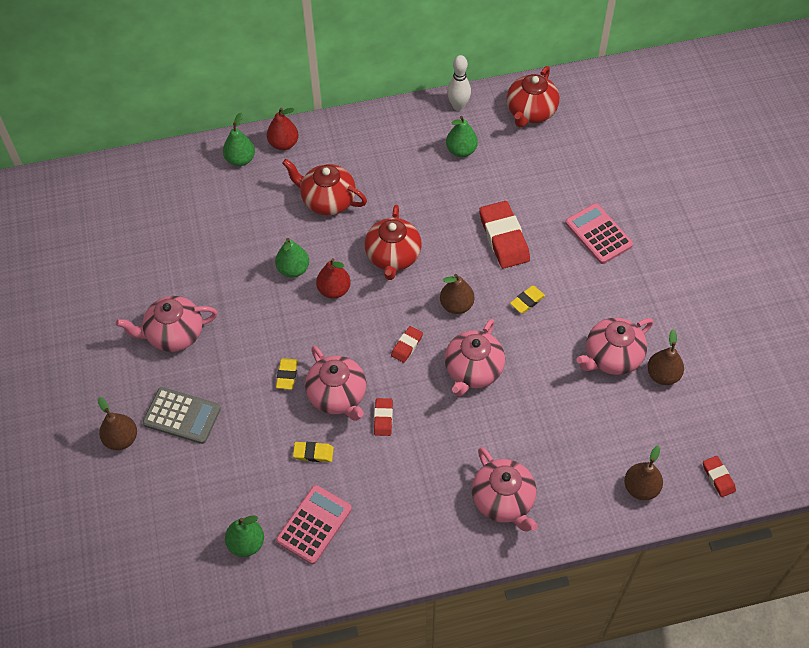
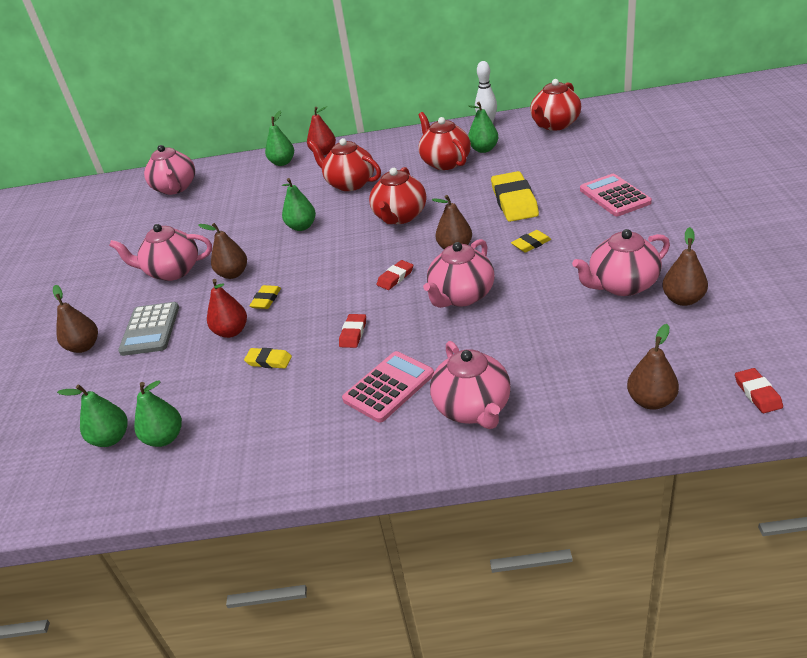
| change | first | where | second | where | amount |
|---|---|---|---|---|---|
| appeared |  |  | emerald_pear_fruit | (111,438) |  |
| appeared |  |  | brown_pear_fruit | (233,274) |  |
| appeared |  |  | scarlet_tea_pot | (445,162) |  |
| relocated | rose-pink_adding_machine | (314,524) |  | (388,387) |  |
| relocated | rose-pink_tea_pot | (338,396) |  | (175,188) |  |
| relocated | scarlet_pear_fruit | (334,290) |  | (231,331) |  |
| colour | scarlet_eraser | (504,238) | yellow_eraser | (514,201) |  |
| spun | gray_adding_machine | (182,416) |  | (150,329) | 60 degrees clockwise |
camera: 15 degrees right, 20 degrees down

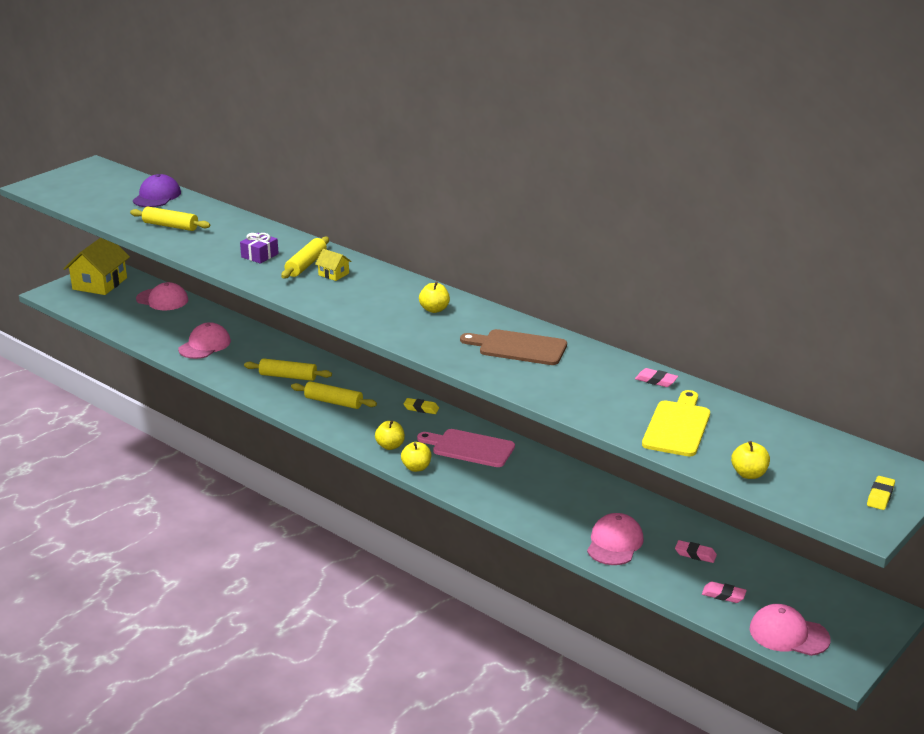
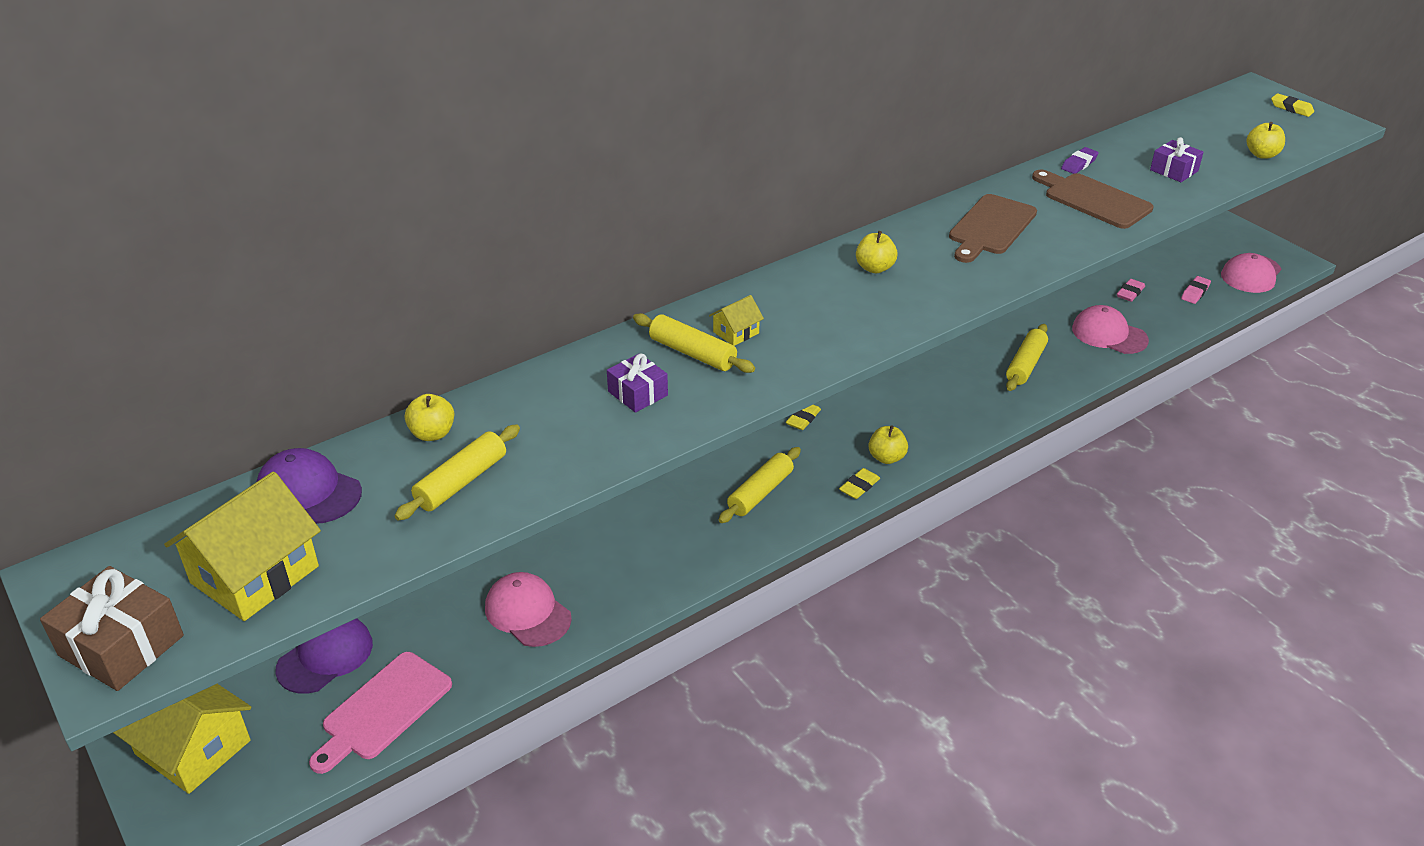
| change | first | where | second | where | amount |
|---|---|---|---|---|---|
| appeared |  |  | brown_present | (121,645) |  |
| appeared |  |  | yellow_house | (255,575) |  |
| appeared |  |  | yellow_eraser | (859,486) |  |
| appeared |  |  | brown_cutting_board | (1093,200) |  |
| relocated | yellow_dough_roller | (288,376) |  | (1025,365) |  |
| relocated | yellow_toy_apple | (416,468) |  | (432,433) |  |
| relocated | rose-pink_cutting_board | (469,448) |  | (383,710) |  |
| exchanged | yellow_cutting_board | (677,426) | royal_purple_present | (1174,170) |  |
| colour | rose-pink_peaked_cap | (162,300) | royal_purple_peaked_cap | (325,656) |  |
| colour | rose-pink_eraser | (656,381) | royal_purple_eraser | (1079,164) |  |
camera: 75 degrees left, 10 degrees up

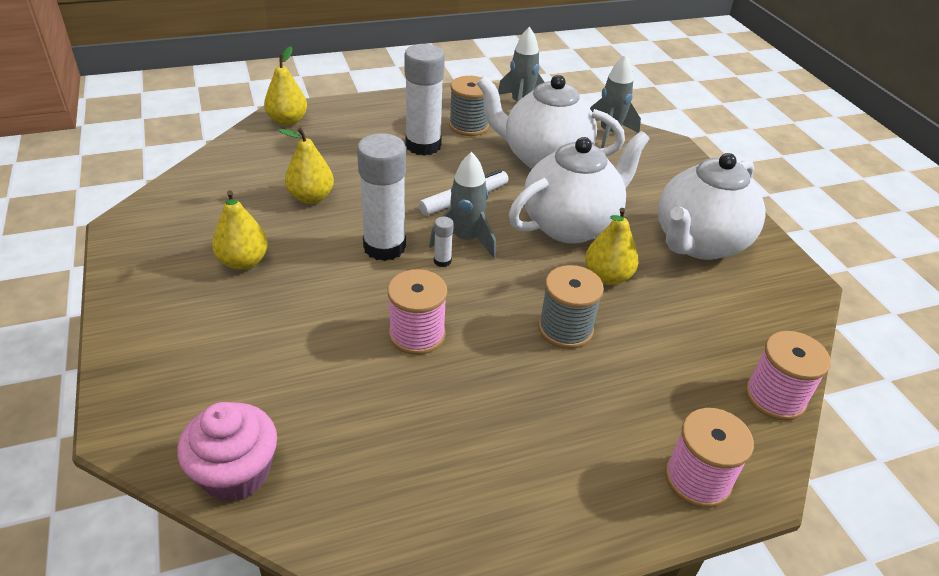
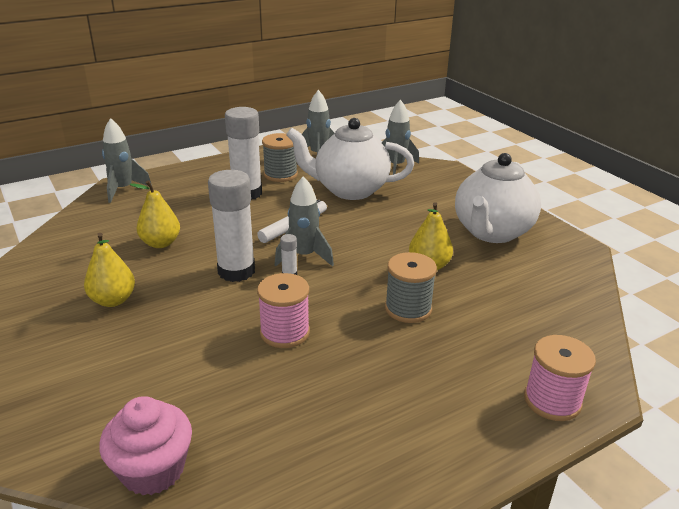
| change | first | where | second | where | amount |
|---|---|---|---|---|---|
| missing | snow-white_tea_pot | (571,225) |  |  |  |
| missing | rose-pink_reel_of_thread | (775,397) |  |  |  |
| exchanged | yellow_pear_fruit | (287,121) | gray_toy_rocket | (123,190) |  |
camera: 10 degrees left, 10 degrees down

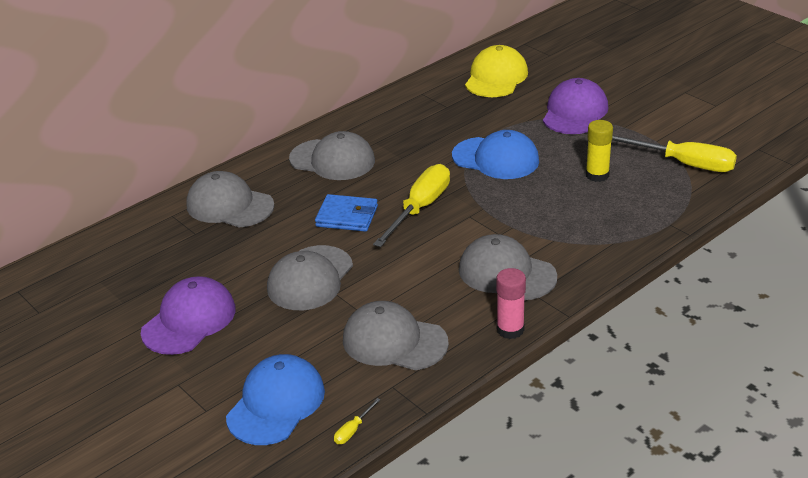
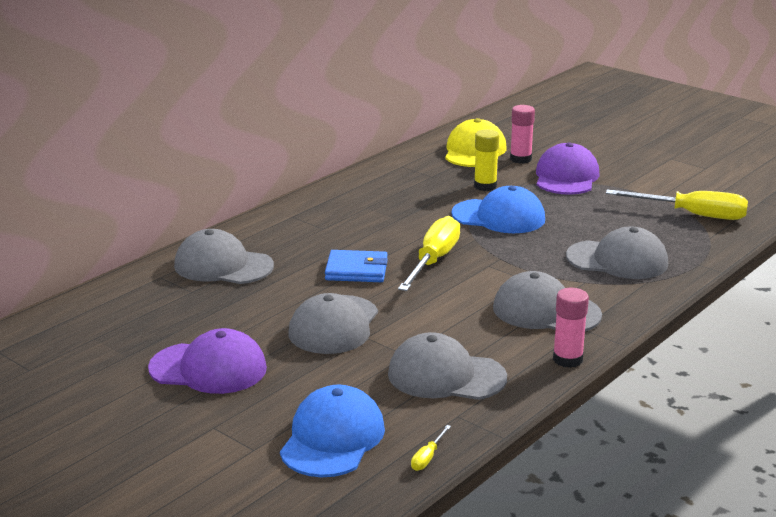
| change | first | where | second | where | amount |
|---|---|---|---|---|---|
| appeared |  |  | rose-pink_glue | (520,159) |  |
| relocated | gray_peaked_cap | (332,160) |  | (617,260) |  |
| relocated | yellow_glue | (597,175) |  | (485,186) |  |
| spun | royal_purple_peaked_cap | (189,320) |  | (208,368) | 75 degrees clockwise |
camera: 10 degrees left, 10 degrees down

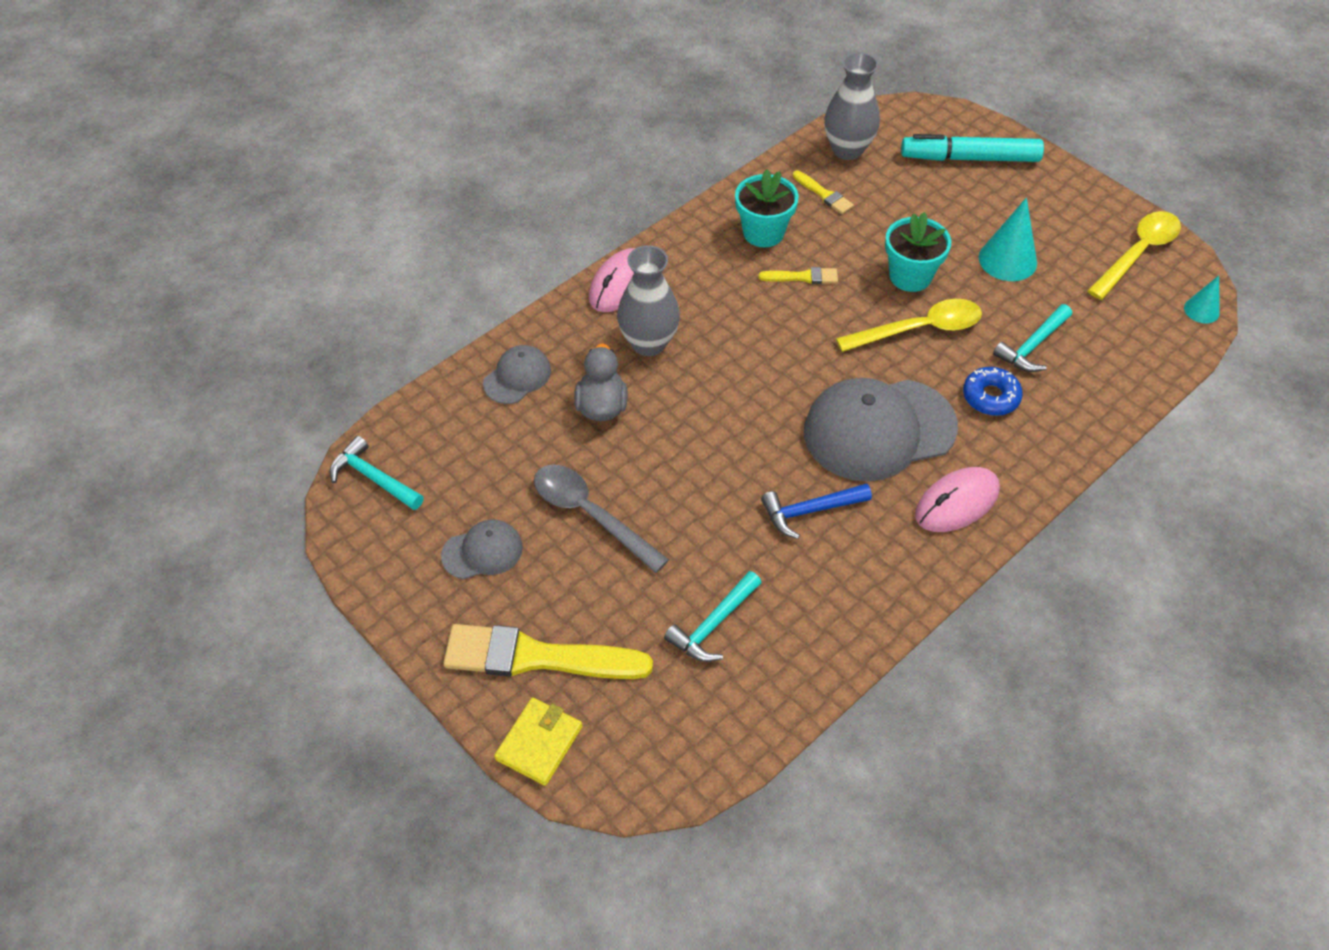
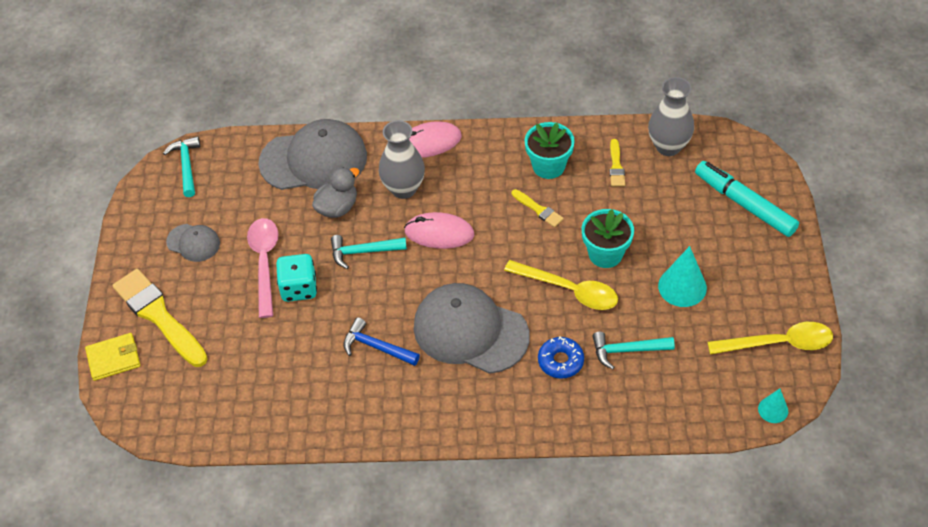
| change | first | where | second | where | amount |
|---|---|---|---|---|---|
| appeared |  |  | turquoise_game_die | (299,288) |  |
| relocated | turquoise_claw_hammer | (713,624) |  | (363,252) |  |
| relocated | rose-pink_PC_mouse | (957,503) |  | (439,233) |  |
| colour | gray_teaspoon | (590,515) | rose-pink_teaspoon | (264,263) |  |
| size | gray_peaked_cap | (517,377) |  | (314,160) | x2.04 |
camera: 45 degrees right, 0 degrees up

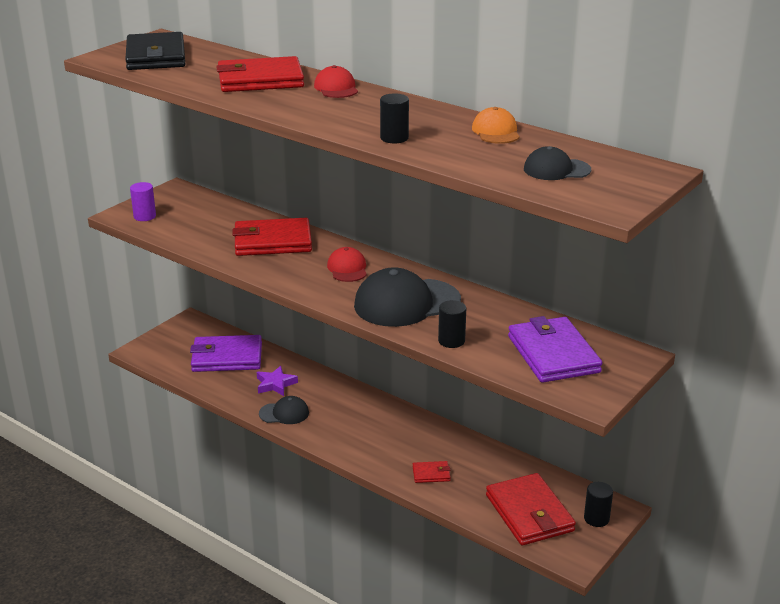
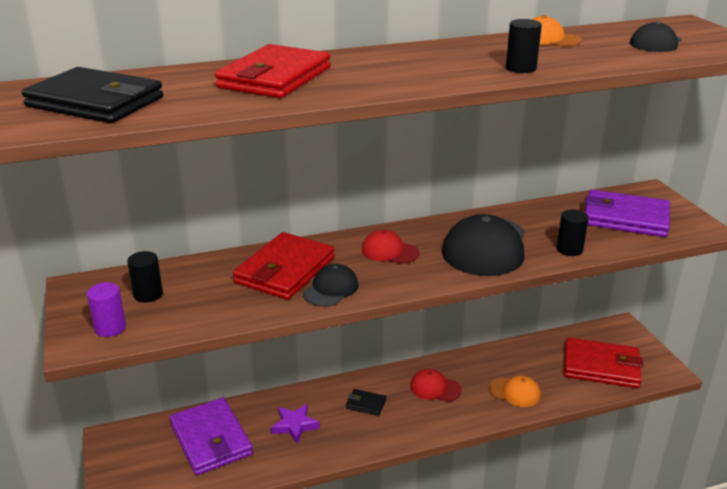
| change | first | where | second | where | amount |
|---|---|---|---|---|---|
| appeared |  |  | black_card_wallet | (366,404) |  |
| relocated | black_peaked_cap | (284,413) |  | (331,289) |  |
| relocated | scarlet_peaked_cap | (336,88) |  | (435,388) |  |
| relocated | black_cylinder | (596,518) |  | (148,294) |  |
| exchanged | scarlet_card_wallet | (431,474) | orange_peaked_cap | (514,392) |  |
| spun | royal_purple_card_wallet | (227,357) |  | (211,439) | 60 degrees counterclockwise |
camera: 55 degrees left, 0 degrees up

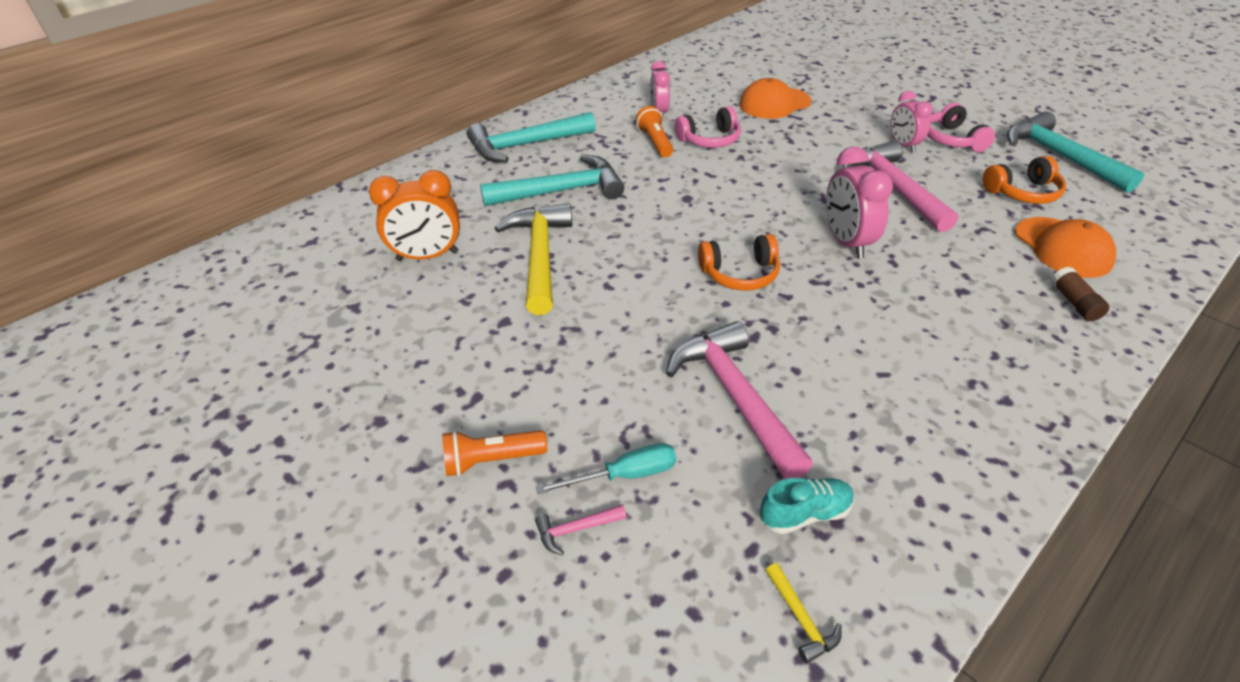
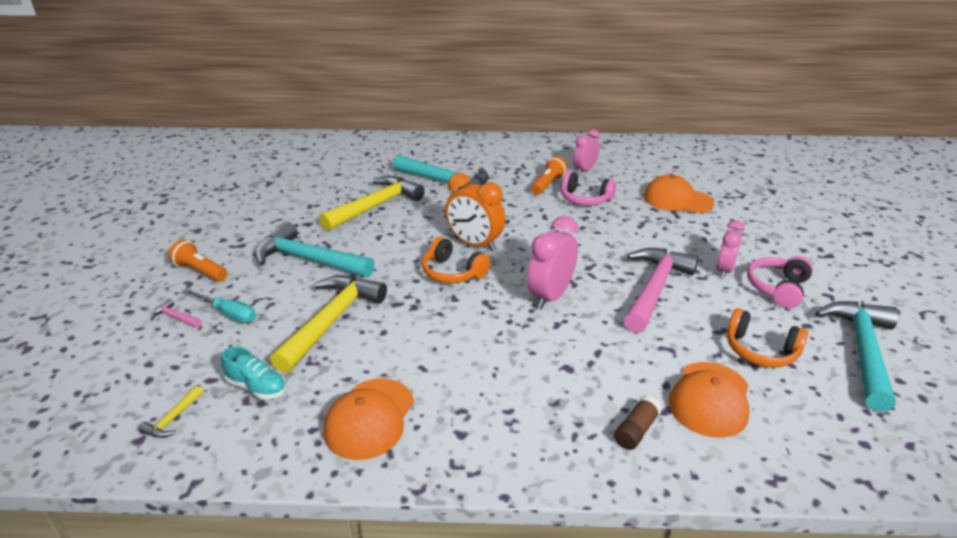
| change | first | where | second | where | amount |
|---|---|---|---|---|---|
| appeared |  |  | orange_peaked_cap | (369,418) |  |
| relocated | orange_clock | (427,256) |  | (474,244) |  |
| relocated | turquoise_claw_hammer | (526,145) |  | (309,260) |  |
| colour | rose-pink_claw_hammer | (735,397) | yellow_claw_hammer | (331,321) |  |
camera: 45 degrees right, 10 degrees down

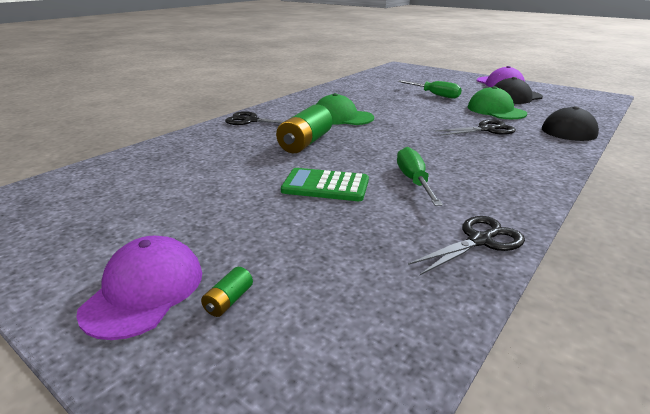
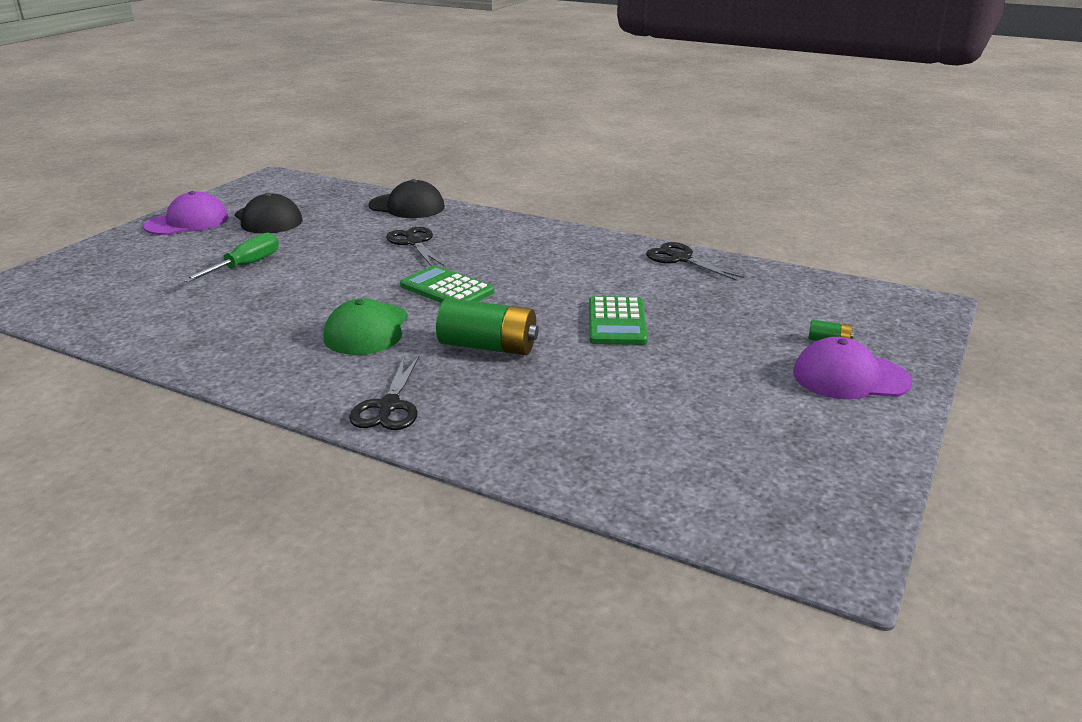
| change | first | where | second | where | amount |
|---|---|---|---|---|---|
| missing | emerald_flat_screwdriver | (414,181) |  |  |  |
| missing | emerald_peaked_cap | (496,110) |  |  |  |
| appeared |  |  | emerald_adding_machine | (446,289) |  |
camera: 100 degrees left, 0 degrees up

